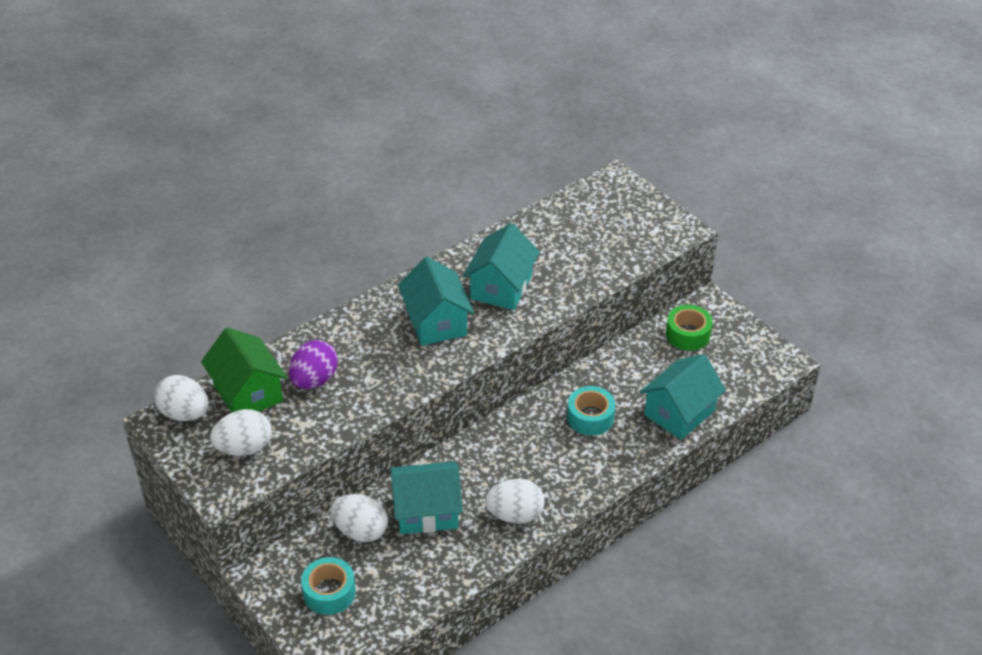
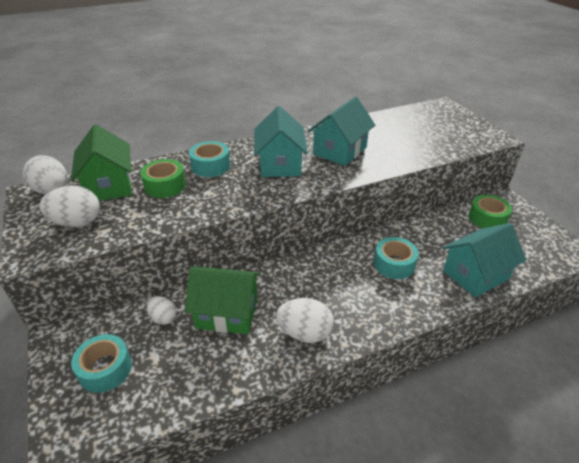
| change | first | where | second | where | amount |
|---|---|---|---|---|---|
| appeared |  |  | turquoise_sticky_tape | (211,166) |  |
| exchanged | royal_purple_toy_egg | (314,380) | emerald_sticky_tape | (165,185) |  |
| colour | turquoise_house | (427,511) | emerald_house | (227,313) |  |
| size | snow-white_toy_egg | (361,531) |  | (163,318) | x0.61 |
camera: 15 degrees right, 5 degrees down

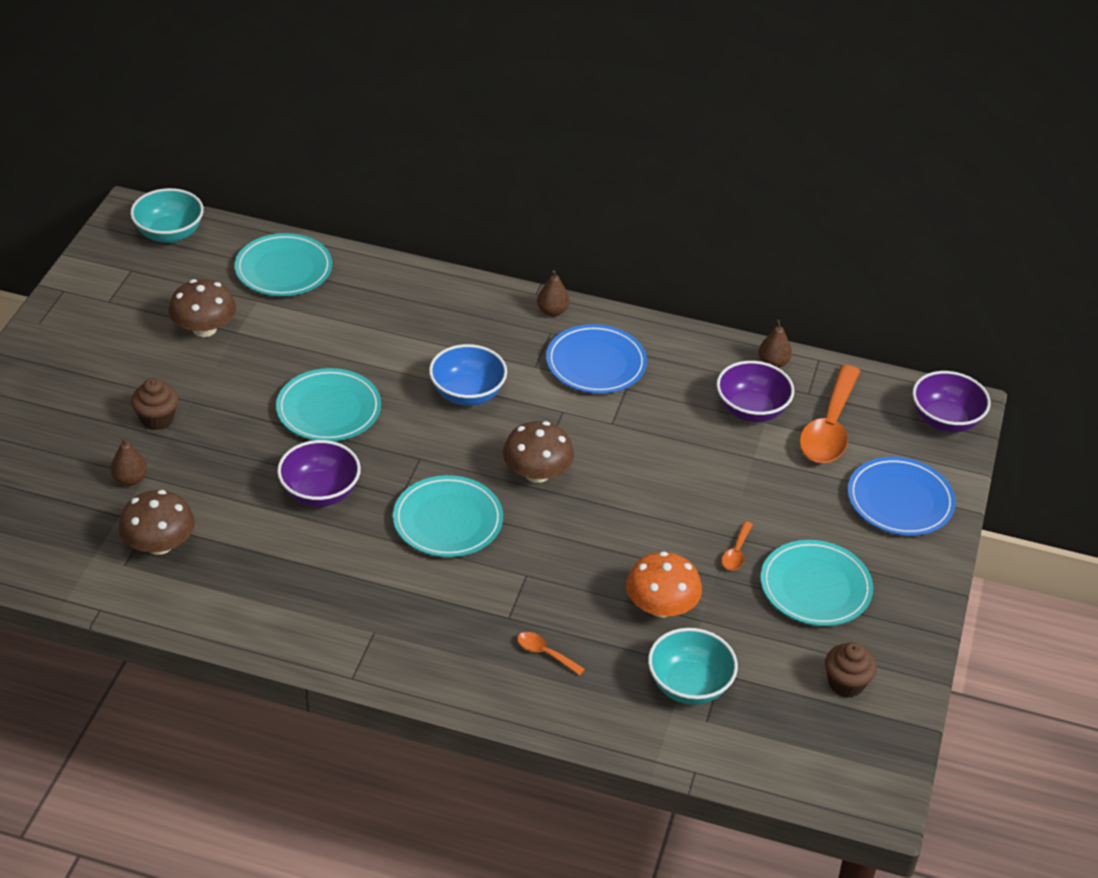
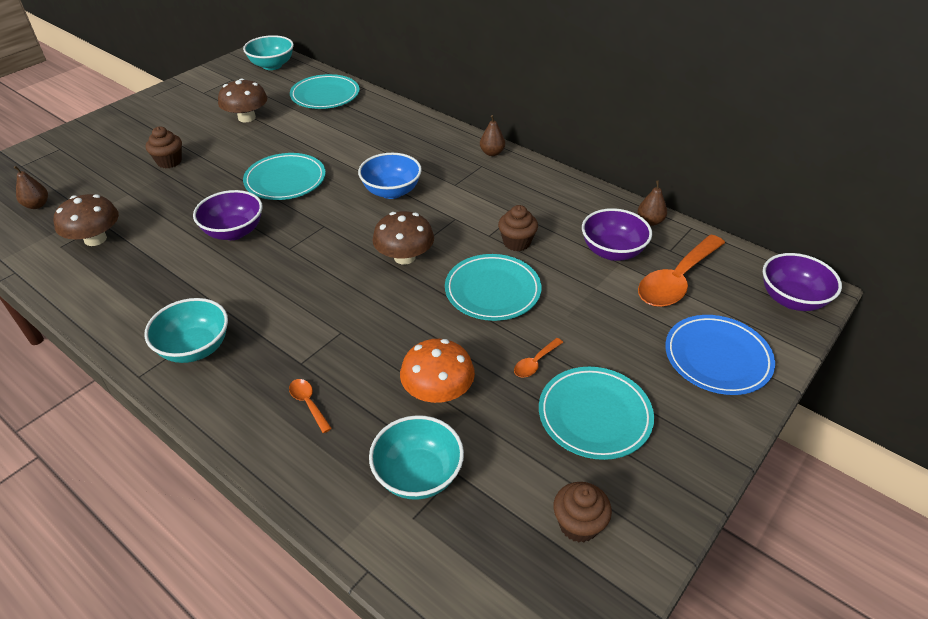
| change | first | where | second | where | amount |
|---|---|---|---|---|---|
| missing | blue_flat_dish | (596,364) |  |  |  |
| appeared |  |  | turquoise_deep_dish | (195,348) |  |
| appeared |  |  | brown_cupcake | (517,242) |  |
| relocated | brown_pear_fruit | (130,479) |  | (37,205) |  |
| relocated | turquoise_flat_dish | (448,521) |  | (492,291) |  |
camera: 25 degrees right, 0 degrees up

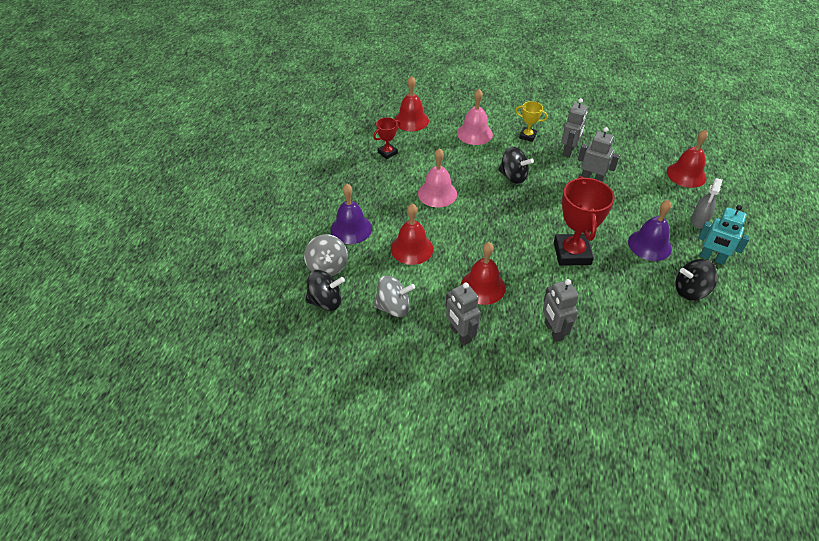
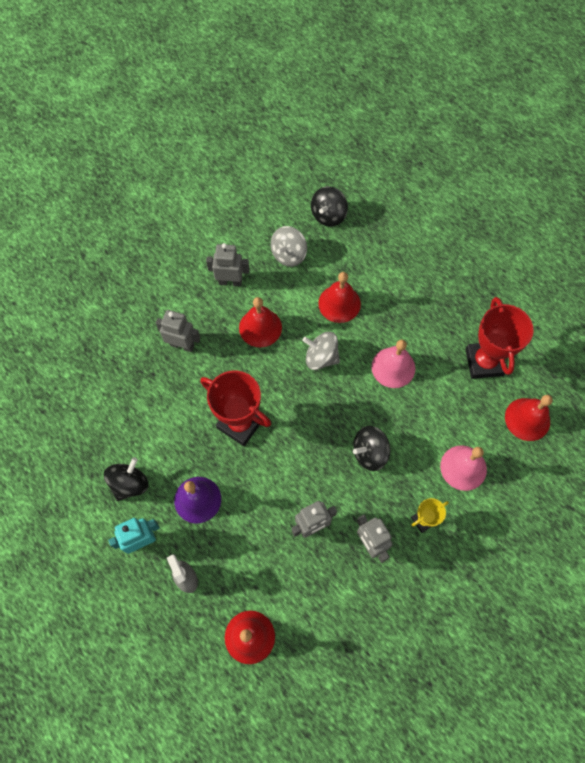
| change | first | where | second | where | amount |
|---|---|---|---|---|---|
| missing | royal_purple_bell | (351,229) |  |  |  |
| relocated | gray_spinning_top | (327,267) |  | (321,357) |  |
| size | scarlet_award_cup | (387,153) |  | (484,362) | x1.93 |
camera: 125 degrees right, 20 degrees up

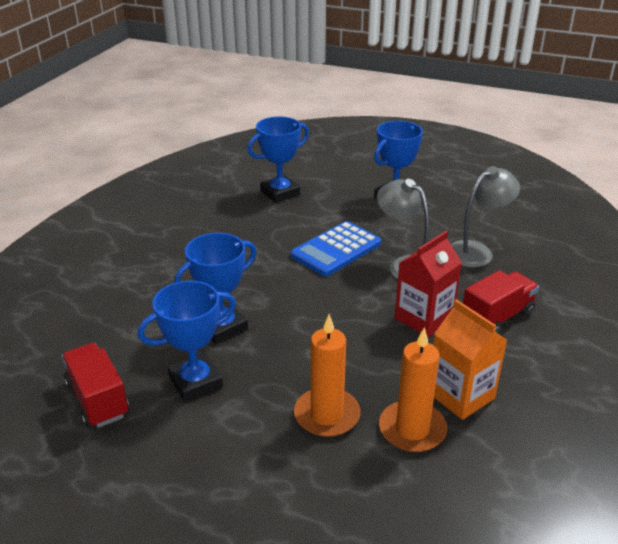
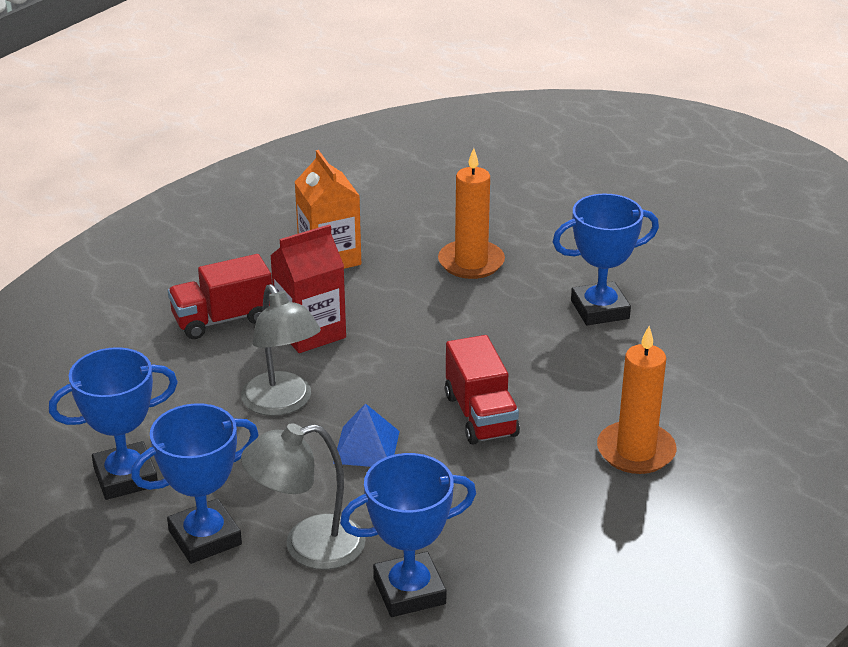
| change | first | where | second | where | amount |
|---|---|---|---|---|---|
| relocated | scarlet_lorry | (98,400) |  | (480,415) |  |
| relocated | blue_award_cup | (222,327) |  | (125,477) |  |
| relocated | orange_wax_candle | (412,429) |  | (636,451) |  |
| relocated | gray_lamp | (476,251) |  | (308,546) |  |
| exchanged | blue_adding_machine | (336,249) | blue_solid_pyramid | (366,447) |  |
camera: 165 degrees left, 0 degrees up

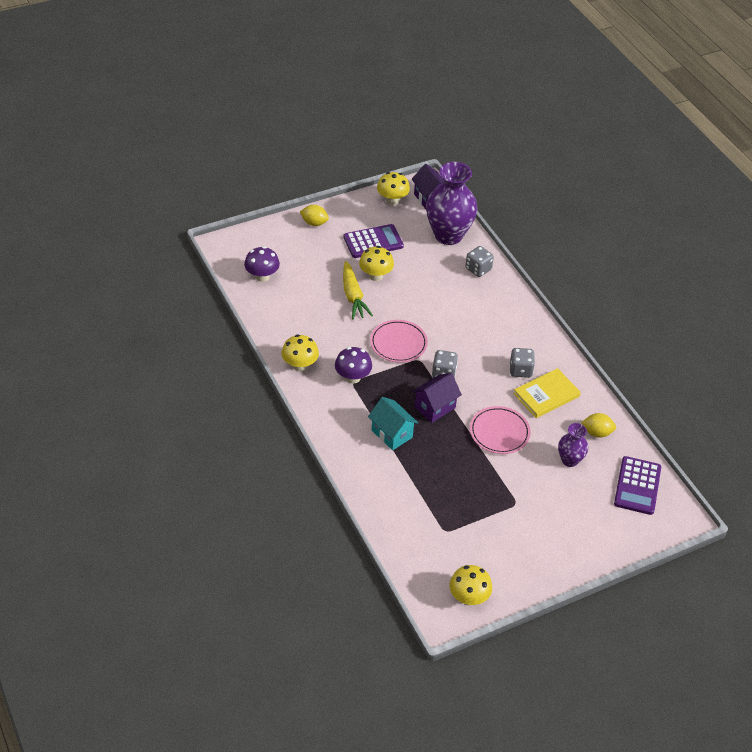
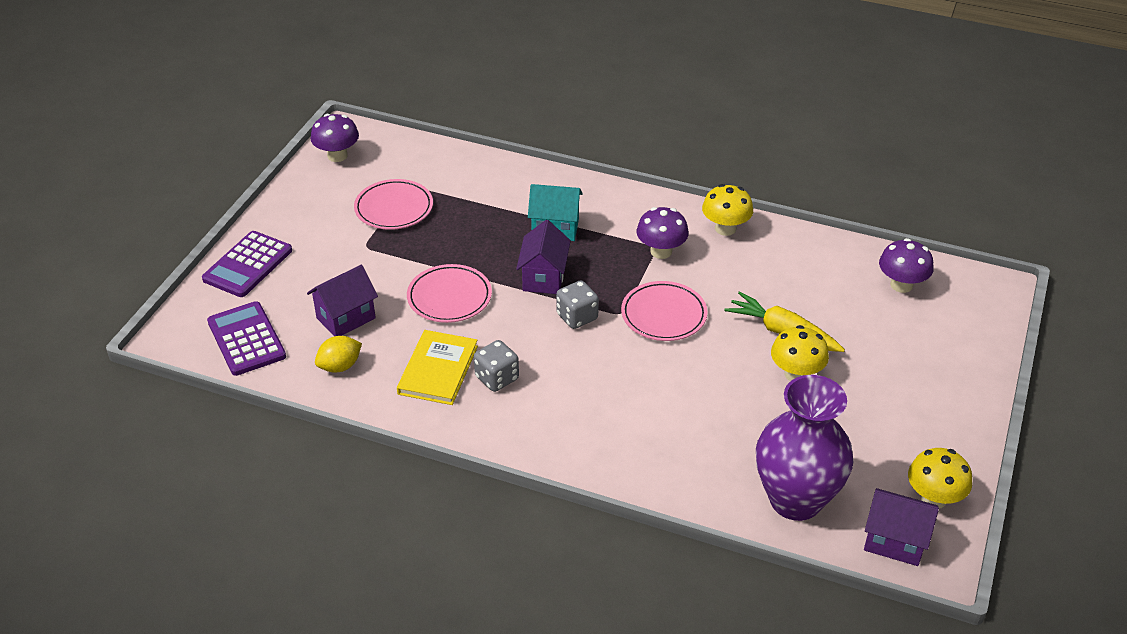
| change | first | where | second | where | amount |
|---|---|---|---|---|---|
| missing | yellow_toy_lemon | (314,223) |  |  |  |
| missing | gray_game_die | (478,269) |  |  |  |
| appeared |  |  | rose-pink_flat_dish | (394,208) |  |
| relocated | royal_purple_adding_machine | (373,242) |  | (248,265) |  |
| exchanged | royal_purple_vase | (569,460) | royal_purple_house | (346,318) |  |
| colour | yellow_mushroom | (468,597) | royal_purple_mushroom | (337,156) |  |
camera: 140 degrees right, 5 degrees down

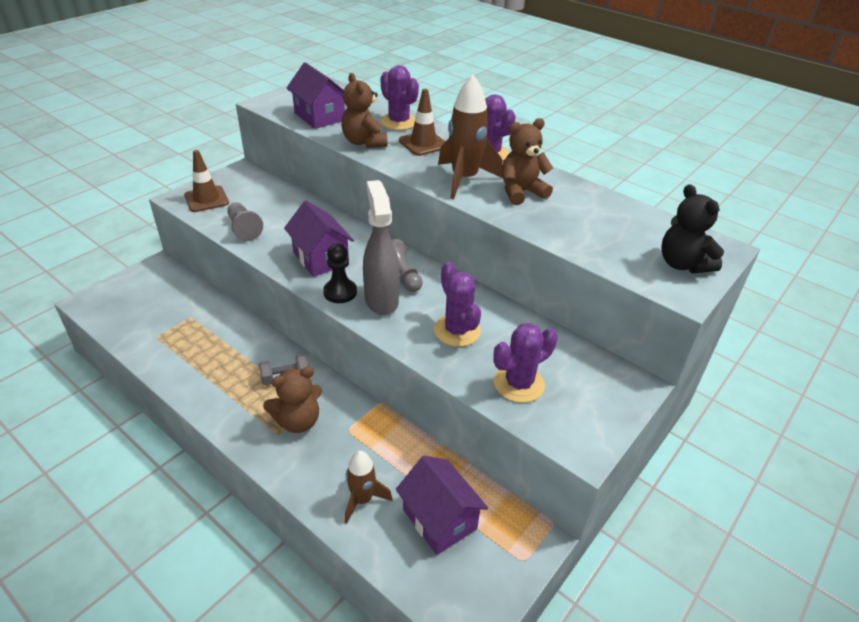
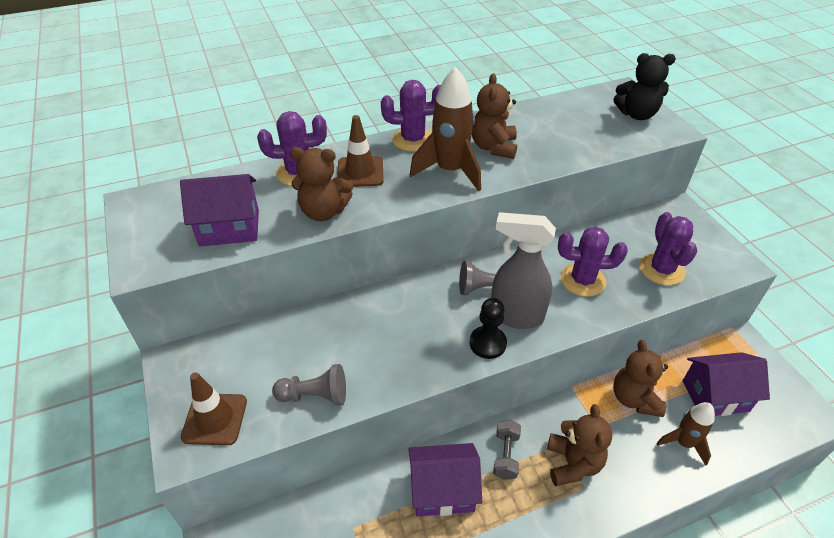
| change | first | where | second | where | amount |
|---|---|---|---|---|---|
| appeared |  |  | brown_teddy | (634,398) |  |
| relocated | royal_purple_house | (321,258) |  | (443,490) |  |
camera: 60 degrees left, 5 degrees up

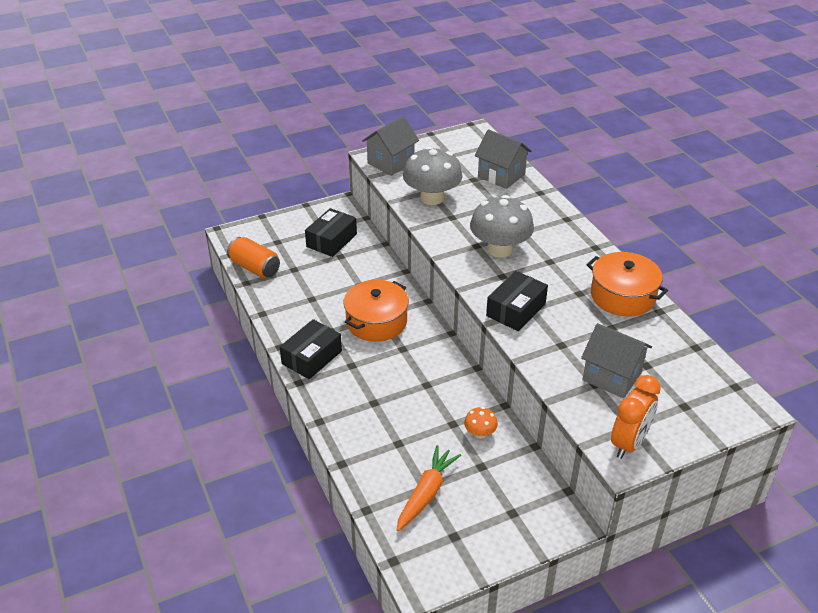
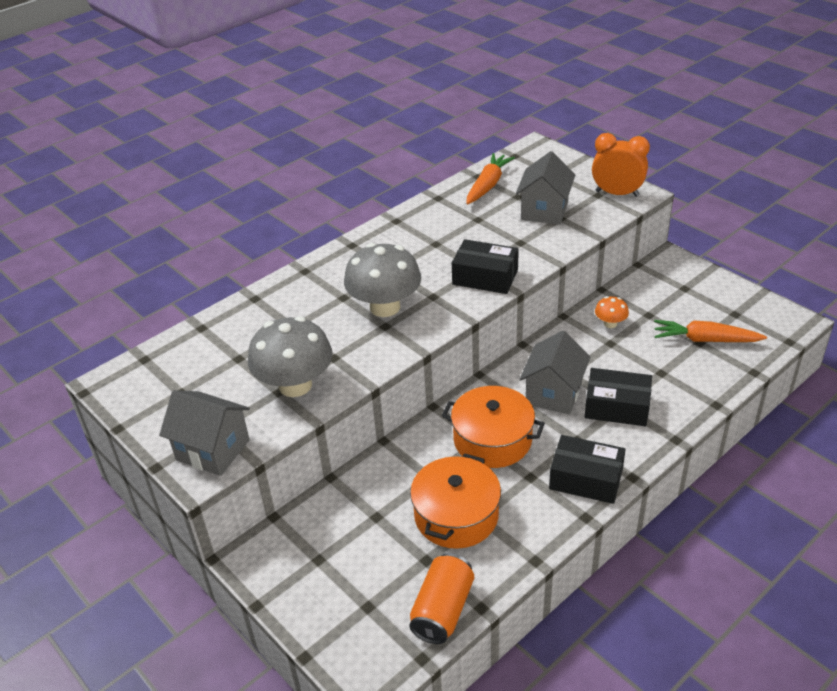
| change | first | where | second | where | amount |
|---|---|---|---|---|---|
| appeared |  |  | orange_toy_carrot | (488,185) |  |
| relocated | black_parcel | (331,240) |  | (617,407) |  |
| relocated | gray_house | (501,175) |  | (553,393) |  |
| relocated | orange_stockpot | (622,296) |  | (456,515) |  |
camera: 105 degrees left, 0 degrees up

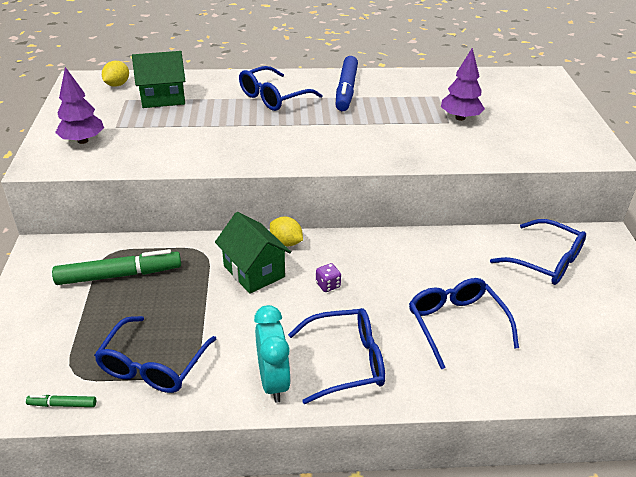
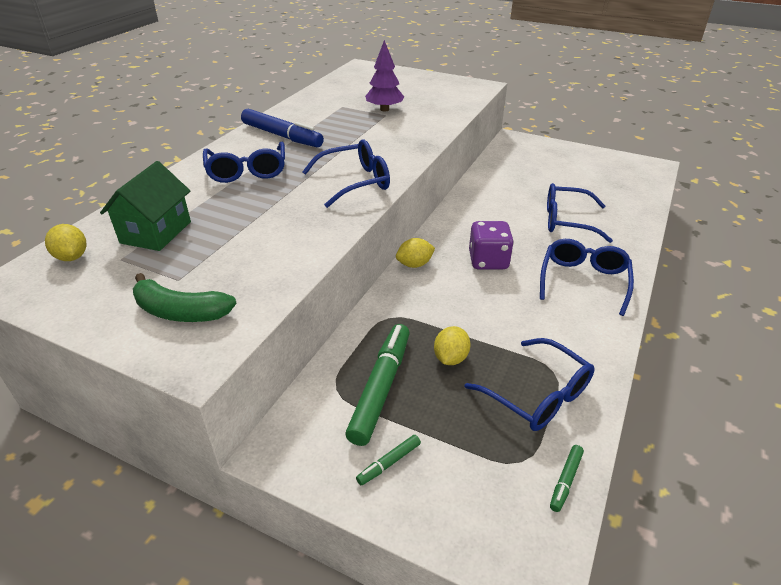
| change | first | where | second | where | amount |
|---|---|---|---|---|---|
| missing | emerald_house | (254,271) |  |  |  |
| missing | turquoise_clock | (273,381) |  |  |  |
| appeared |  |  | emerald_marker | (389,463) |  |
| appeared |  |  | yellow_toy_lemon | (450,358) |  |
| relocated | blue_spectacles | (546,261) |  | (355,182) |  |
| exchanged | royal_purple_toy_tree | (83,141) | emerald_banana | (180,312) |  |
| size | royal_purple_game_die | (328,285) |  | (488,261) | x2.00 |
camera: 60 degrees left, 0 degrees up

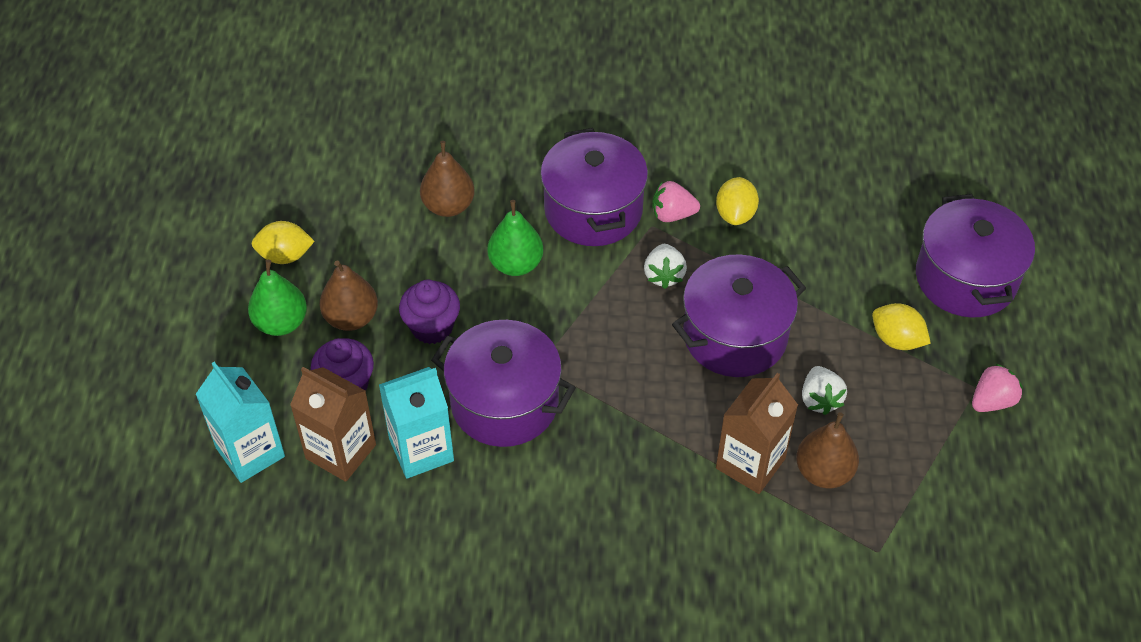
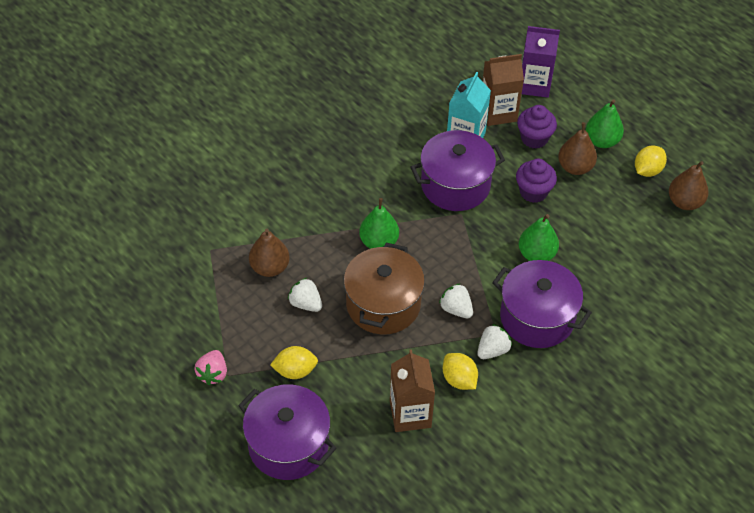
| change | first | where | second | where | amount |
|---|---|---|---|---|---|
| appeared |  |  | emerald_pear_fruit | (379,242) |  |
| relocated | brown_pear_fruit | (448,206) |  | (684,202) |  |
| relocated | brown_carton | (750,463) |  | (410,414) |  |
| colour | turquoise_carton | (250,452) | royal_purple_carton | (534,85) |  |
| colour | rose-pink_toy_strawberry | (672,214) | snow-white_toy_strawberry | (492,350) |  |
| colour | royal_purple_stockpot | (735,335) | brown_stockpot | (383,304) |  |
camera: 135 degrees right, 0 degrees up

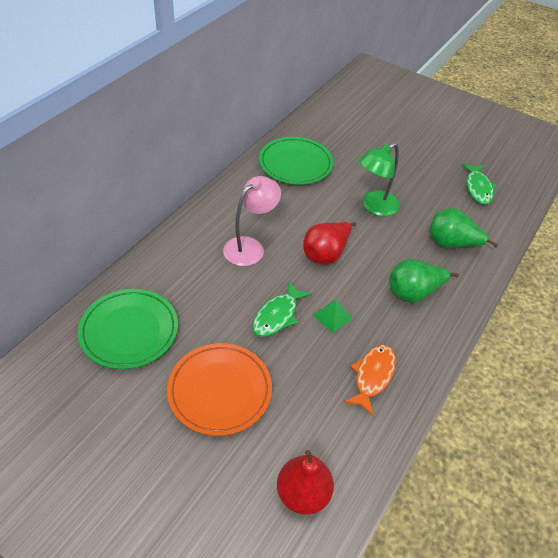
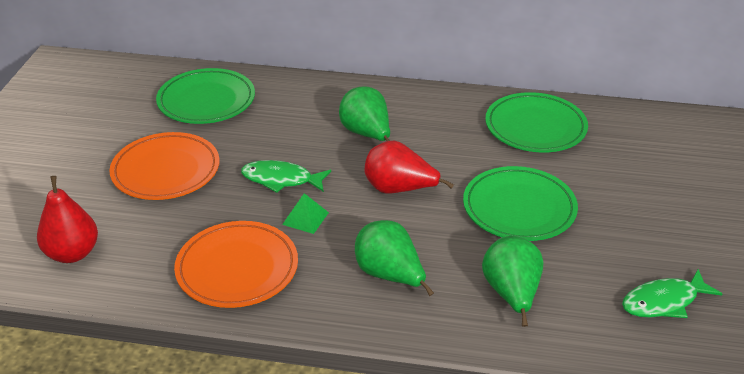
| change | first | where | second | where | amount |
|---|---|---|---|---|---|
| exchanged | rose-pink_lamp | (250,246) | emerald_pear_fruit | (367,134) |  |
| exchanged | orange_toy_fish | (372,376) | orange_flat_dish | (237,269) |  |
| exchanged | emerald_lamp | (374,207) | emerald_flat_dish | (519,208) |  |
camera: 70 degrees right, 10 degrees down

